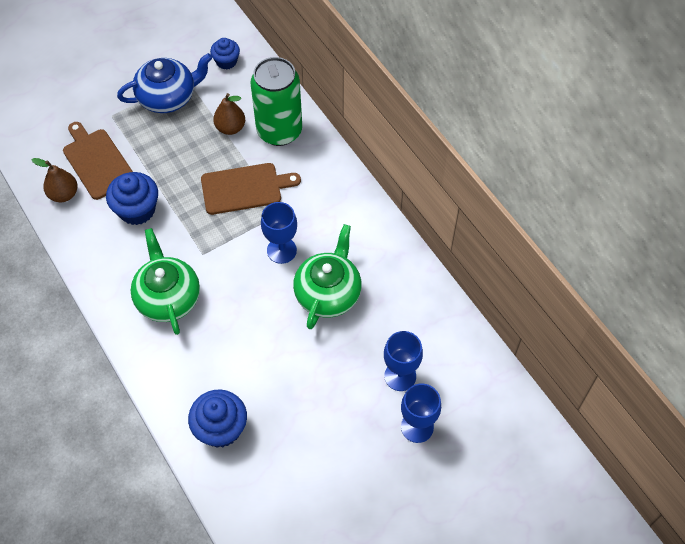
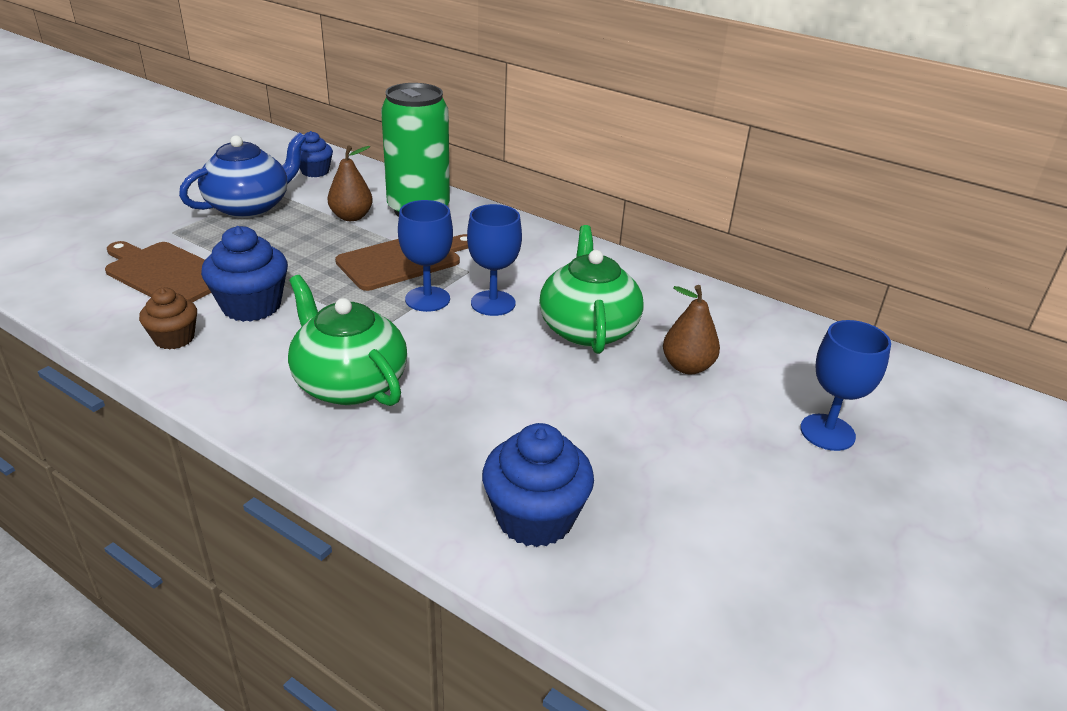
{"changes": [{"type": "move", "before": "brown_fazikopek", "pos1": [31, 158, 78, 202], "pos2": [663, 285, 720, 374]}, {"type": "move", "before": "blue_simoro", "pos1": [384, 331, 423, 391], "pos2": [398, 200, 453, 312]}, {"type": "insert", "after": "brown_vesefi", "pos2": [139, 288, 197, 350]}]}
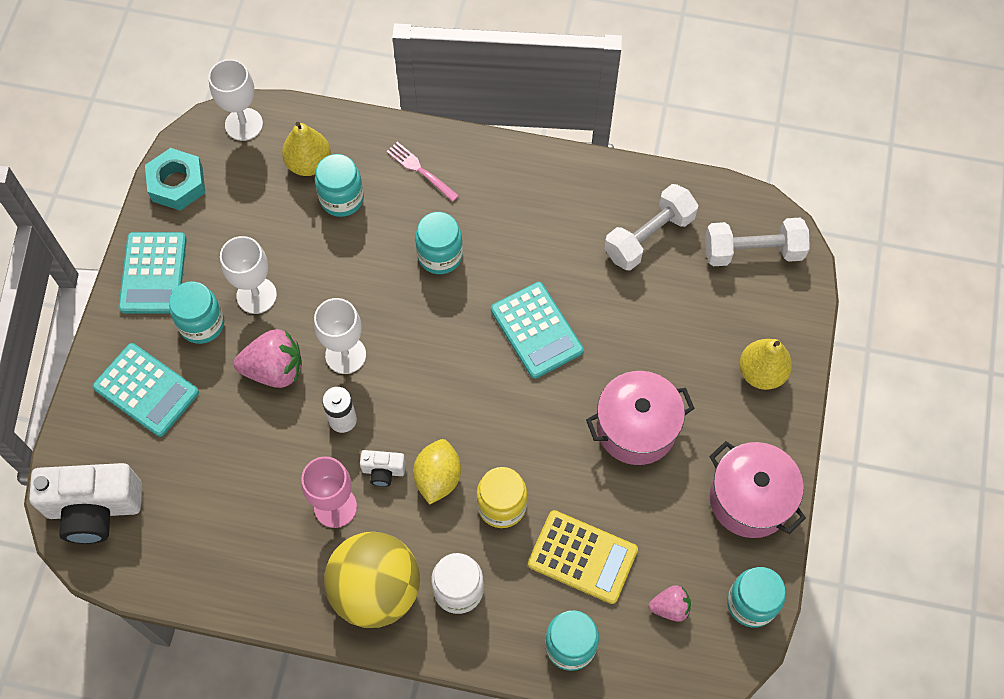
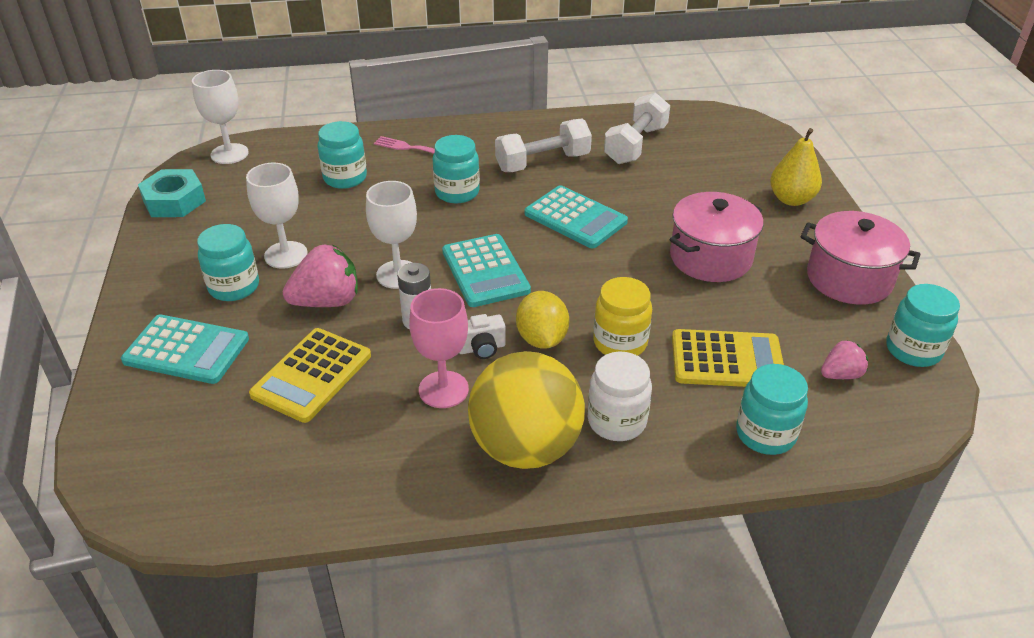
{"changes": [{"type": "delete", "before": "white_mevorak", "pos1": [29, 463, 142, 544]}, {"type": "move", "before": "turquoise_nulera", "pos1": [119, 232, 187, 314], "pos2": [442, 234, 531, 307]}, {"type": "delete", "before": "yellow_fazikopek", "pos1": [282, 122, 331, 176]}, {"type": "move", "before": "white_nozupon", "pos1": [705, 218, 810, 266], "pos2": [495, 118, 592, 172]}, {"type": "insert", "after": "yellow_nulera", "pos2": [249, 328, 371, 423]}]}
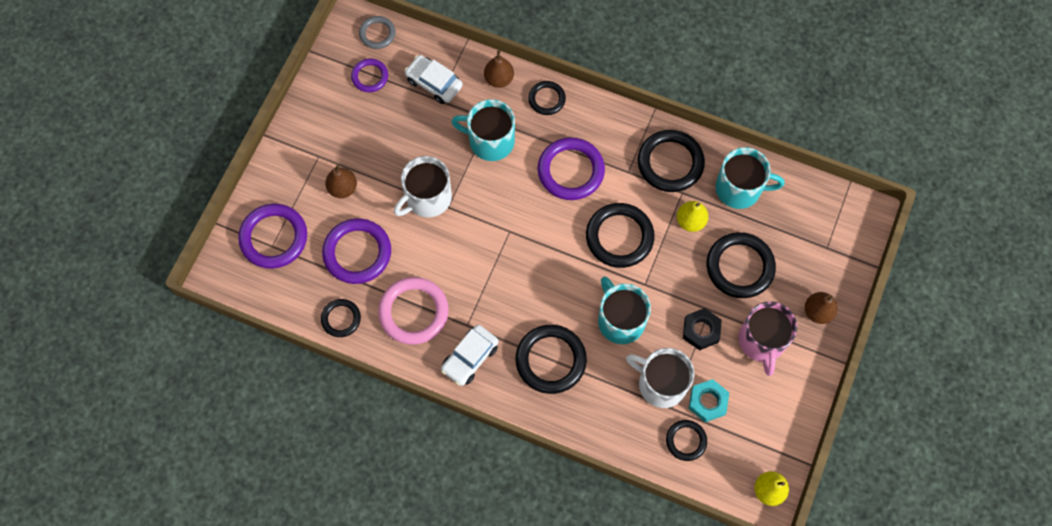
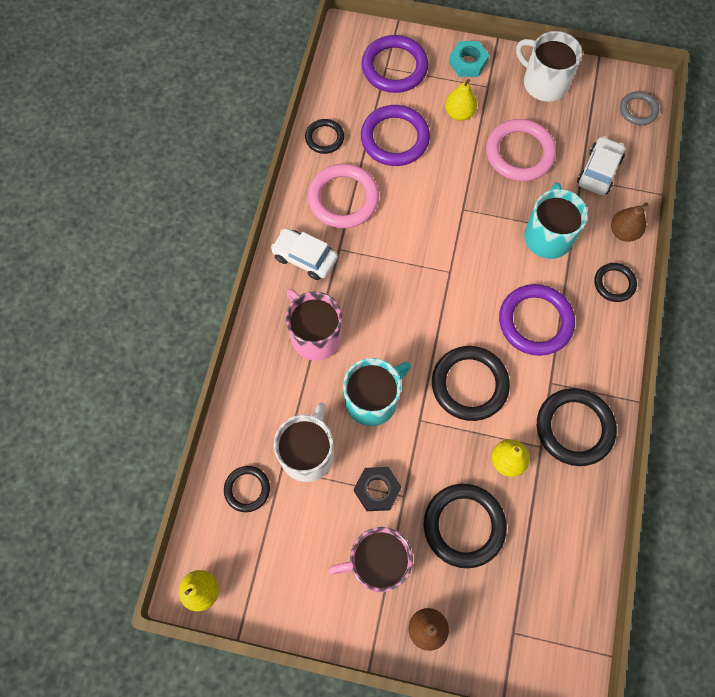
{"changes": [{"type": "recolor", "before": "brown_fazikopek", "after": "yellow_fazikopek", "pos1": [325, 165, 357, 198], "pos2": [445, 79, 477, 121]}, {"type": "delete", "before": "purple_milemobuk", "pos1": [351, 59, 388, 92]}, {"type": "move", "before": "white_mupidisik", "pos1": [394, 156, 452, 218], "pos2": [516, 31, 582, 102]}, {"type": "replace", "before": "black_milemobuk", "after": "pink_mupidisik", "pos1": [516, 325, 587, 394], "pos2": [286, 289, 342, 360]}, {"type": "move", "before": "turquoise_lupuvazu", "pos1": [689, 379, 729, 422], "pos2": [449, 41, 489, 77]}, {"type": "delete", "before": "turquoise_mupidisik", "pos1": [716, 147, 785, 209]}, {"type": "insert", "after": "pink_milemobuk", "pos2": [486, 119, 556, 181]}]}
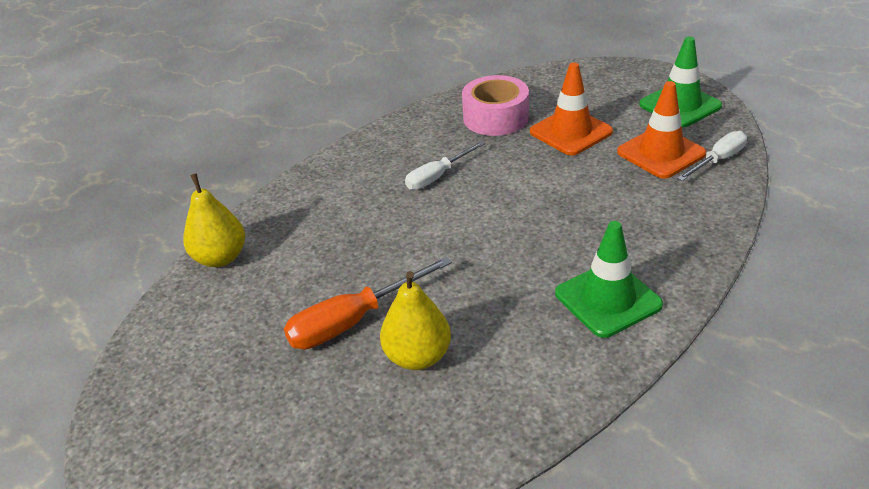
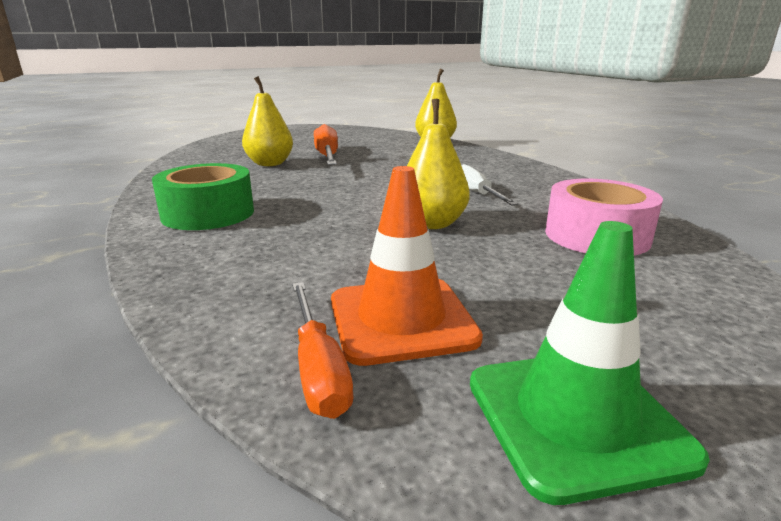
{"changes": [{"type": "delete", "before": "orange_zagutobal", "pos1": [530, 63, 613, 156]}, {"type": "replace", "before": "green_zagutobal", "after": "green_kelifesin", "pos1": [555, 221, 663, 338], "pos2": [152, 163, 254, 230]}, {"type": "recolor", "before": "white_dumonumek", "after": "orange_dumonumek", "pos1": [677, 131, 747, 181], "pos2": [292, 282, 353, 419]}, {"type": "insert", "after": "yellow_fazikopek", "pos2": [407, 99, 470, 229]}]}
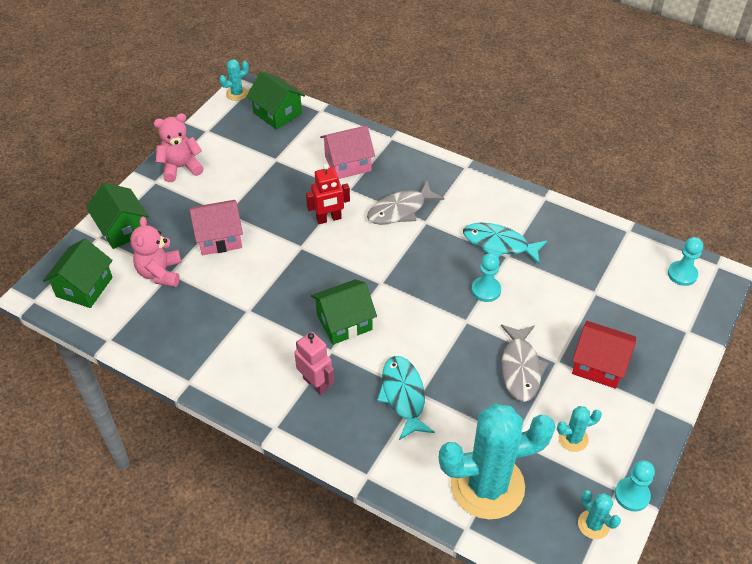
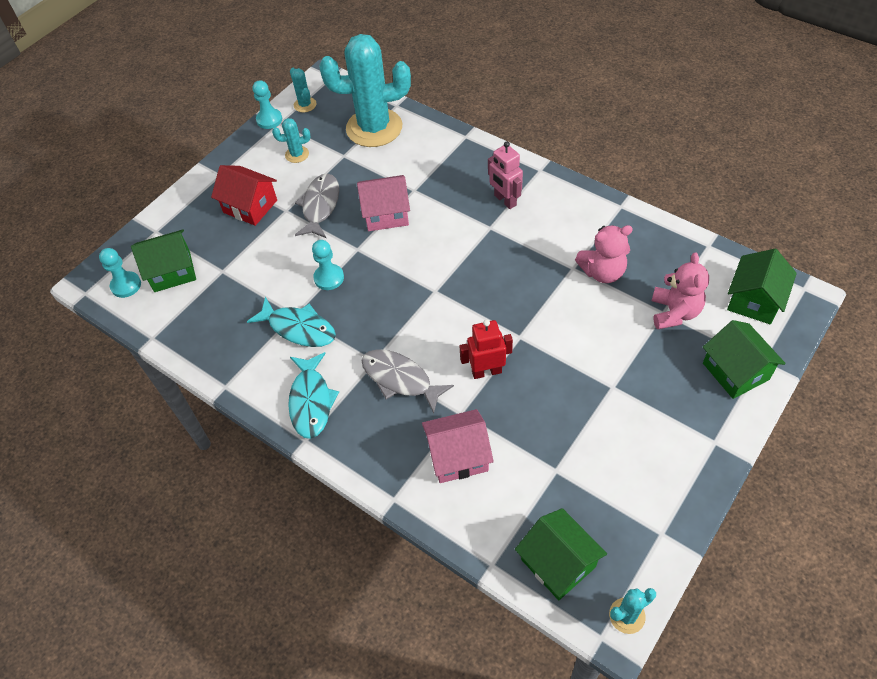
{"changes": [{"type": "move", "before": "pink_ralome", "pos1": [154, 113, 204, 182], "pos2": [575, 225, 633, 283]}, {"type": "move", "before": "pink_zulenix", "pos1": [190, 200, 243, 255], "pos2": [357, 175, 410, 231]}, {"type": "move", "before": "green_zulenix", "pos1": [311, 279, 377, 345], "pos2": [131, 230, 196, 292]}, {"type": "rotate", "before": "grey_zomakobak", "pos1": [367, 181, 444, 225], "pos2": [361, 349, 454, 413], "turn": -120}, {"type": "move", "before": "turquoise_zomakobak", "pos1": [377, 356, 435, 440], "pos2": [288, 352, 339, 439]}]}
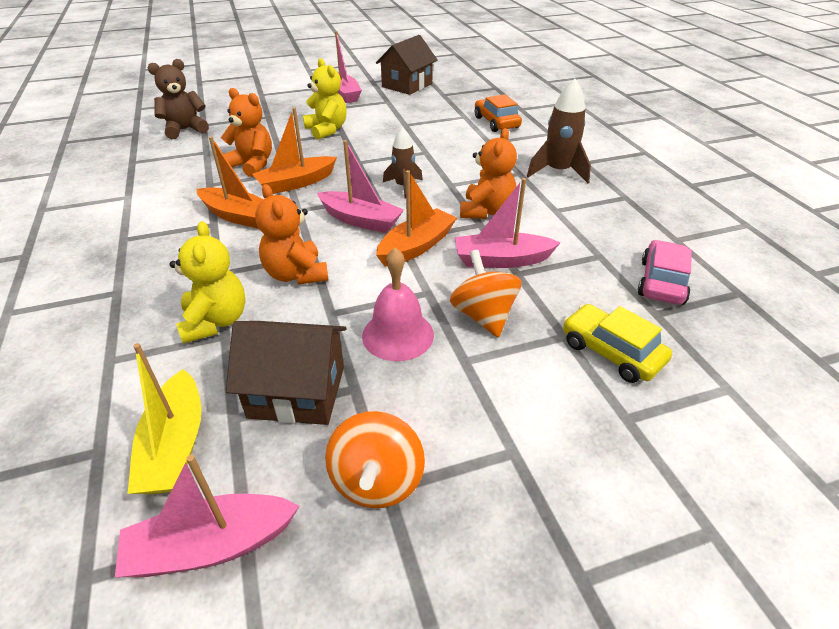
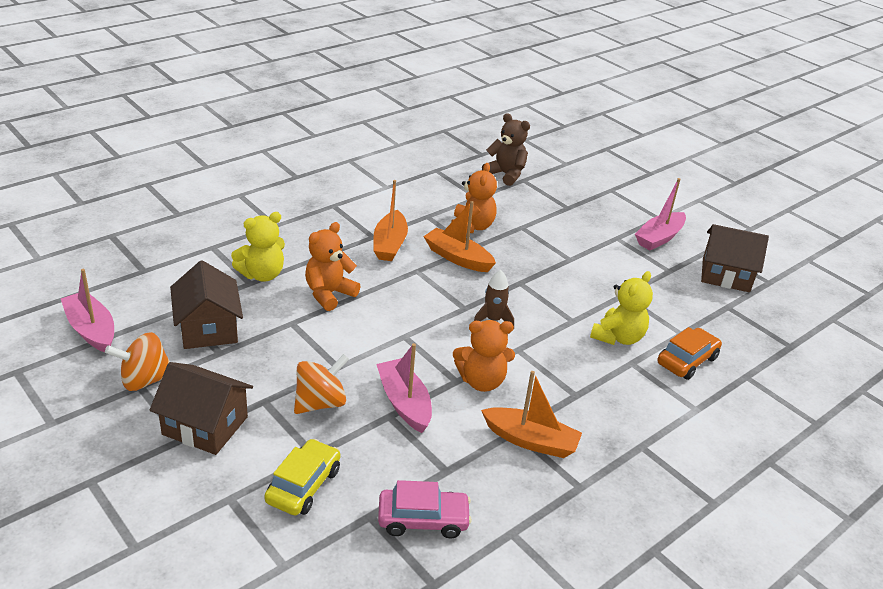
{"changes": [{"type": "delete", "before": "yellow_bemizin", "pos1": [128, 343, 201, 494]}, {"type": "move", "before": "yellow_ralome", "pos1": [303, 58, 347, 140], "pos2": [590, 271, 653, 345]}, {"type": "delete", "before": "pink_bemizin", "pos1": [317, 140, 404, 233]}, {"type": "delete", "before": "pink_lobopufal", "pos1": [362, 248, 434, 361]}, {"type": "move", "before": "orange_bemizin", "pos1": [376, 170, 457, 267], "pos2": [481, 371, 582, 458]}, {"type": "delete", "before": "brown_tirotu", "pos1": [527, 79, 591, 183]}, {"type": "insert", "after": "brown_zulenix", "pos2": [150, 362, 253, 455]}]}
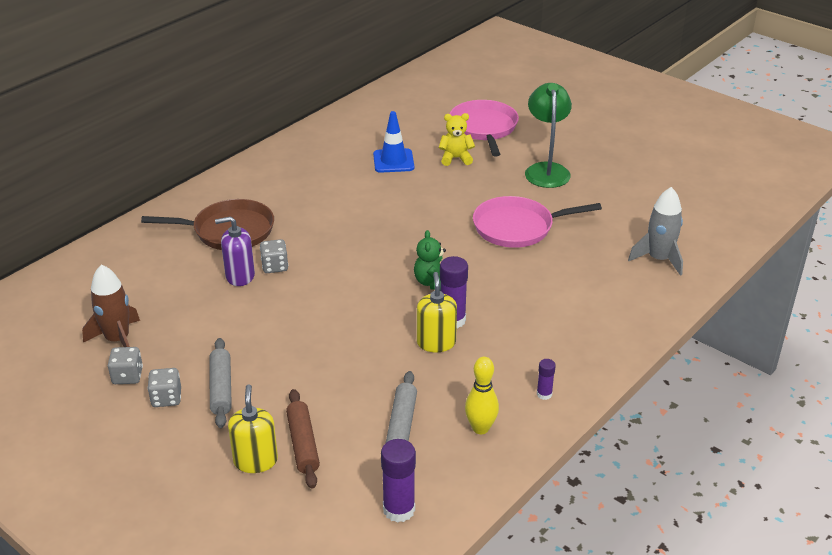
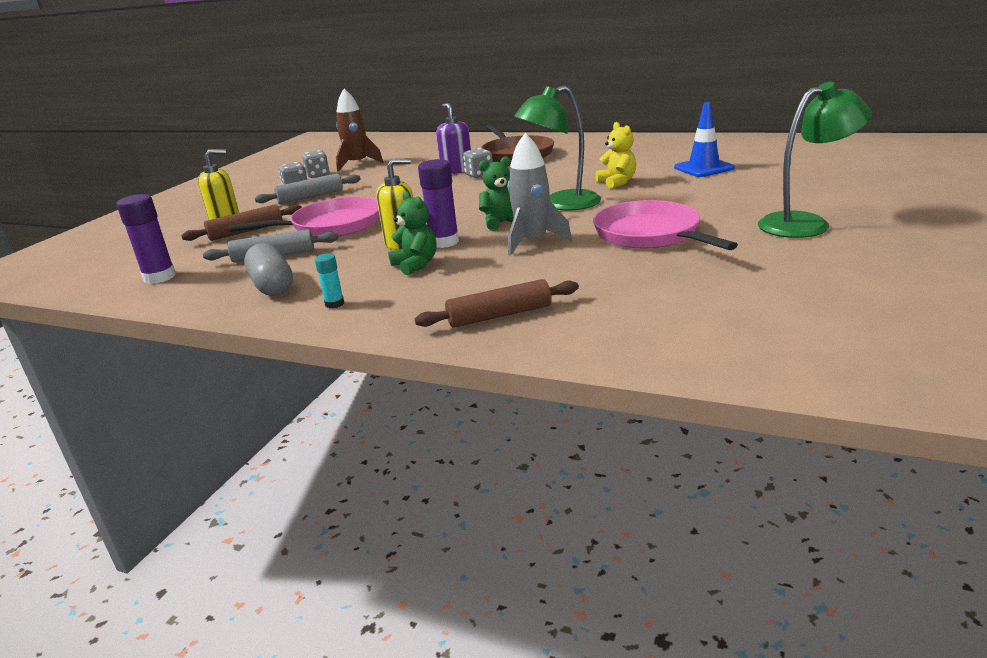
{"changes": [{"type": "move", "before": "yellow_ralome", "pos1": [439, 113, 475, 166], "pos2": [596, 122, 636, 189]}, {"type": "move", "before": "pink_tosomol", "pos1": [450, 100, 519, 157], "pos2": [228, 196, 380, 236]}, {"type": "replace", "before": "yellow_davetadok", "after": "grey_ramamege", "pos1": [465, 357, 499, 434], "pos2": [244, 243, 293, 296]}, {"type": "recolor", "before": "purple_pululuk", "after": "turquoise_pululuk", "pos1": [537, 359, 556, 400], "pos2": [315, 253, 344, 308]}, {"type": "move", "before": "grey_tirotu", "pos1": [628, 187, 683, 276], "pos2": [508, 133, 572, 256]}, {"type": "insert", "after": "green_ralome", "pos2": [388, 191, 436, 275]}, {"type": "insert", "after": "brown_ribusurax", "pos2": [415, 279, 579, 328]}, {"type": "insert", "after": "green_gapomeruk", "pos2": [514, 86, 601, 211]}]}
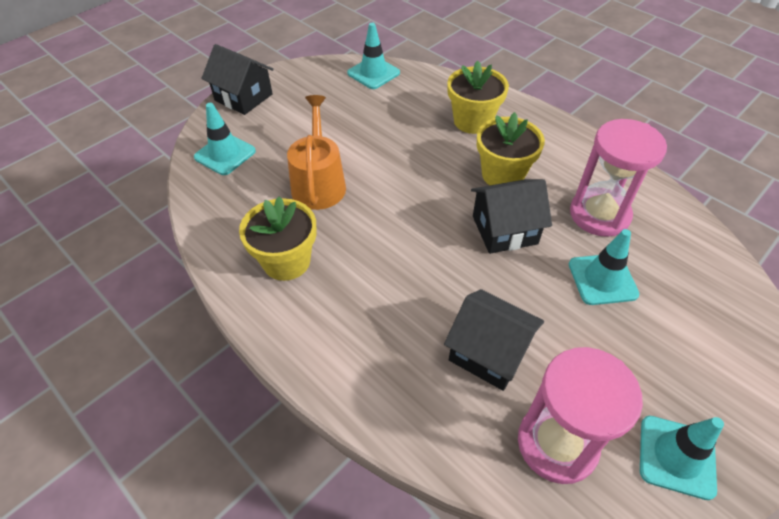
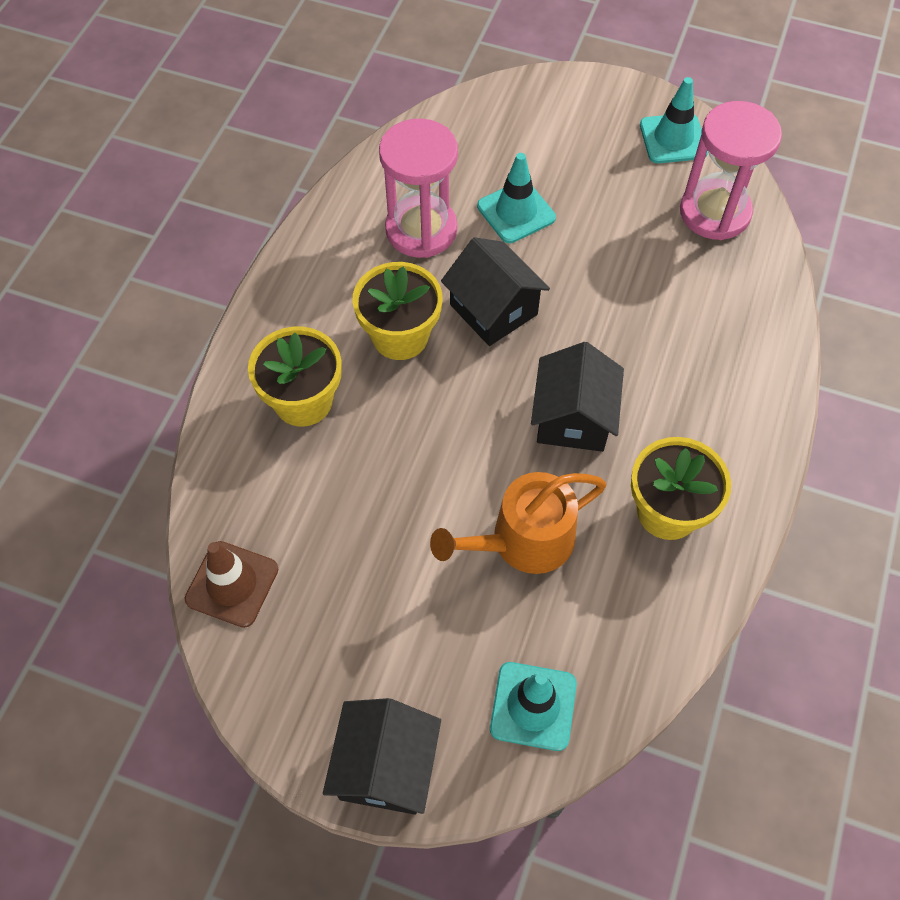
{"changes": [{"type": "recolor", "before": "turquoise_zagutobal", "after": "brown_zagutobal", "pos1": [347, 23, 400, 89], "pos2": [185, 541, 279, 628]}, {"type": "move", "before": "black_zulenix", "pos1": [444, 289, 544, 391], "pos2": [531, 342, 624, 452]}]}
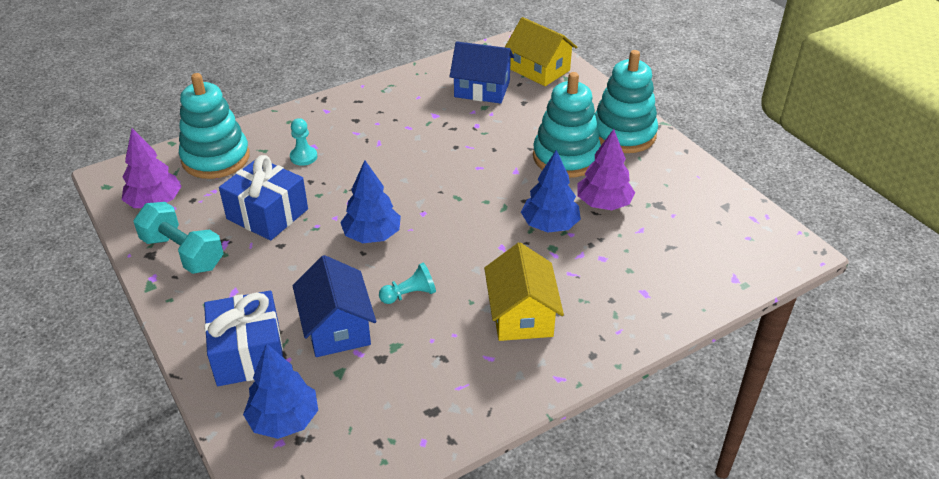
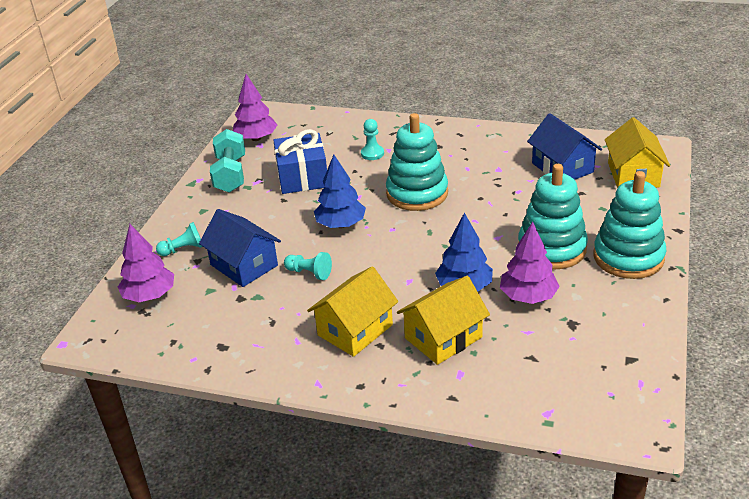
{"changes": [{"type": "move", "before": "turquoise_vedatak", "pos1": [179, 73, 250, 179], "pos2": [386, 113, 448, 211]}, {"type": "replace", "before": "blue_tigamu", "after": "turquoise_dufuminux", "pos1": [204, 290, 283, 386], "pos2": [156, 222, 203, 256]}, {"type": "recolor", "before": "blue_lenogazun", "after": "purple_lenogazun", "pos1": [243, 343, 318, 439], "pos2": [118, 224, 174, 302]}, {"type": "rotate", "before": "blue_zulenix", "pos1": [293, 255, 376, 357], "pos2": [199, 209, 281, 287], "turn": -75}, {"type": "insert", "after": "yellow_zulenix", "pos2": [397, 276, 490, 365]}]}
